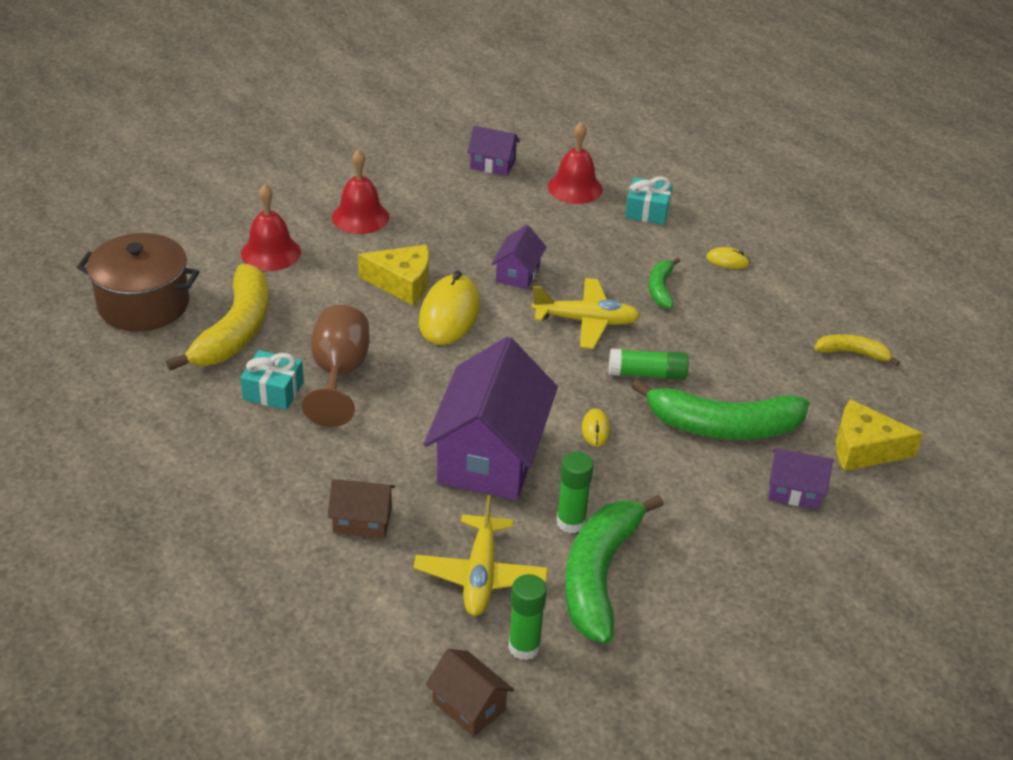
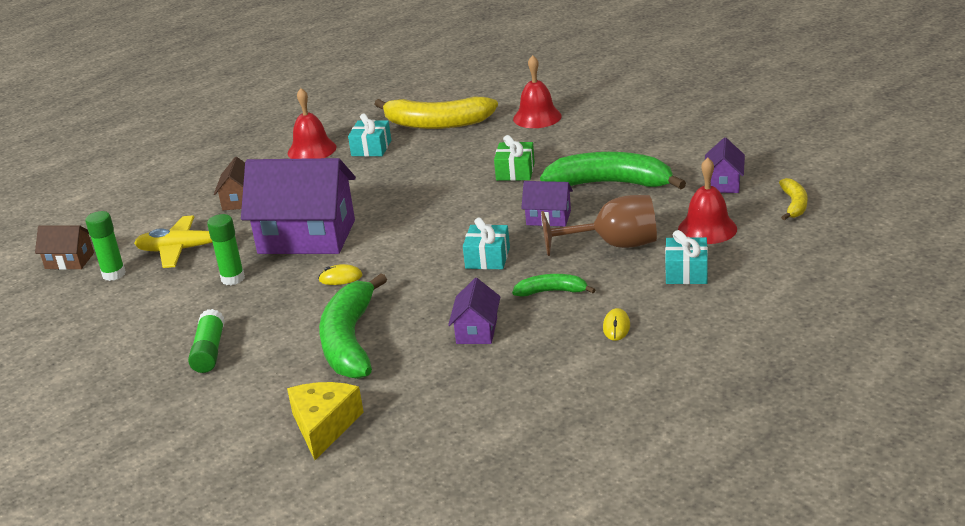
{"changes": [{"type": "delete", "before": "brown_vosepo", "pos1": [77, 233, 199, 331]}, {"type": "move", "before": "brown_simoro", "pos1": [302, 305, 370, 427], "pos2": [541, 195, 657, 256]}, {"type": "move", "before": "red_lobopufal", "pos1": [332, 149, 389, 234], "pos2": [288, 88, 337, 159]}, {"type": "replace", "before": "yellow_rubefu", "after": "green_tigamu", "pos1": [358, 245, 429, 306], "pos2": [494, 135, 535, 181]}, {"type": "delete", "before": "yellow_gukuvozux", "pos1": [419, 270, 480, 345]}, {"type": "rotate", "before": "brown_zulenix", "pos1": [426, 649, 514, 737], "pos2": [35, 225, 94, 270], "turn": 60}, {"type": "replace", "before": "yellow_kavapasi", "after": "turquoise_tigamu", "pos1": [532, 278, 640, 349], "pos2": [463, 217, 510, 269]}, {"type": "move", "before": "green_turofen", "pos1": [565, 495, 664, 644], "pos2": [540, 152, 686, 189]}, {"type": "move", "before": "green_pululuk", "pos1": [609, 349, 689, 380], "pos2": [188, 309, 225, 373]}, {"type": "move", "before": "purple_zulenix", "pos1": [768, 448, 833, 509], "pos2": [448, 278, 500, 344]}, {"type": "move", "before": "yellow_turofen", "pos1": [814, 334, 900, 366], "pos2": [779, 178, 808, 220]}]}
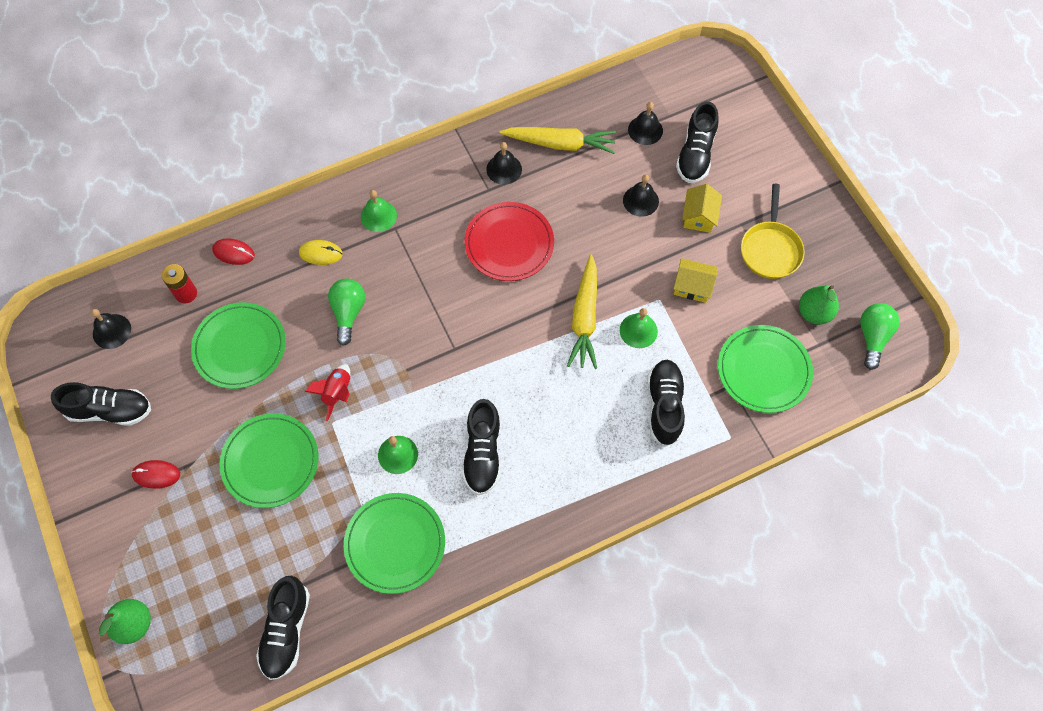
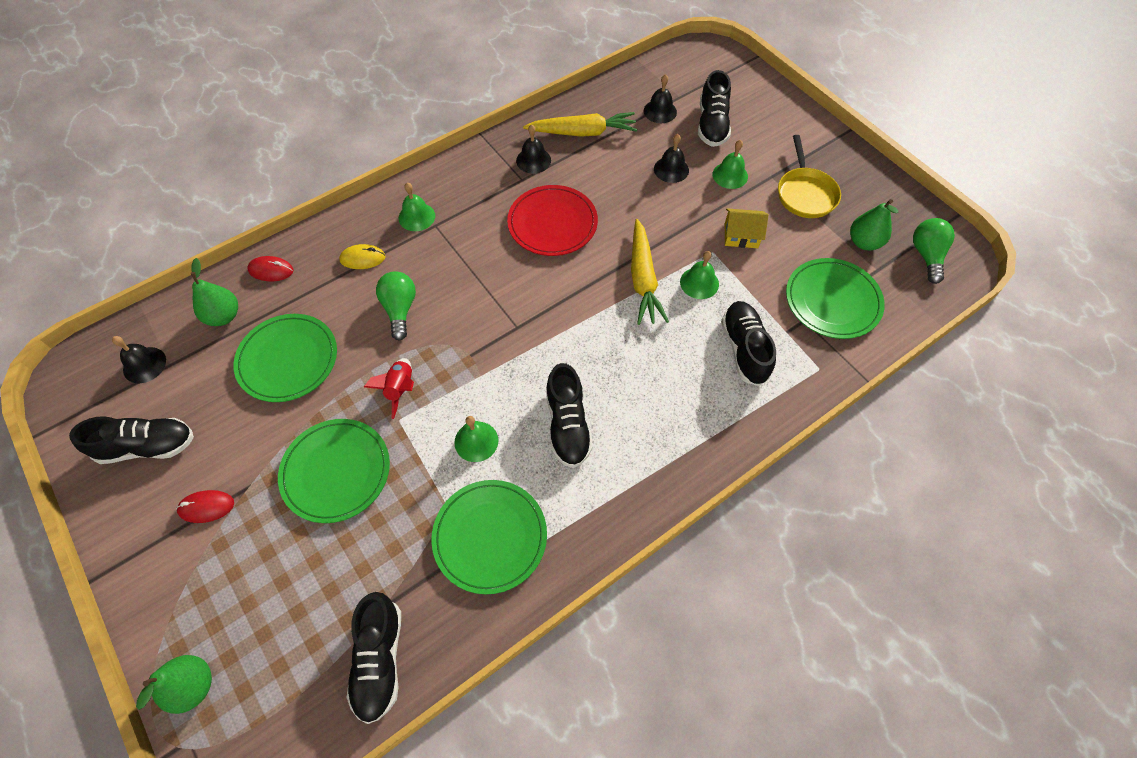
{"changes": [{"type": "replace", "before": "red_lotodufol", "after": "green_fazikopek", "pos1": [162, 264, 197, 303], "pos2": [190, 258, 238, 326]}, {"type": "replace", "before": "yellow_zulenix", "after": "green_lobopufal", "pos1": [682, 184, 722, 233], "pos2": [713, 140, 748, 189]}]}
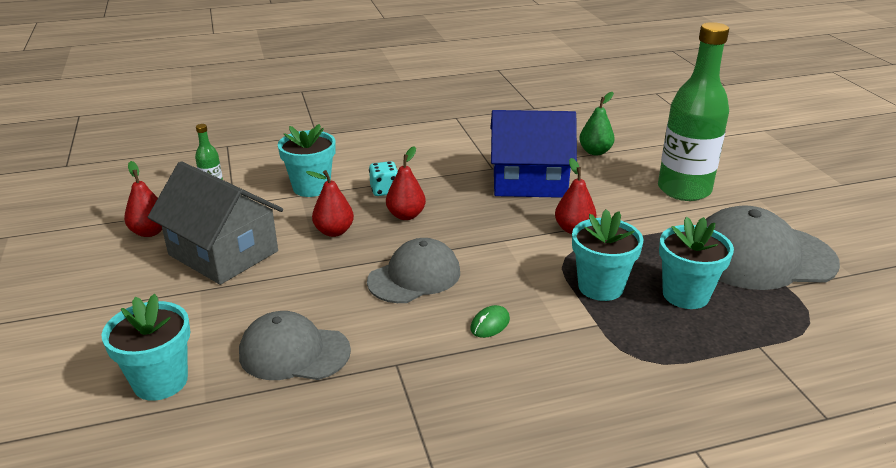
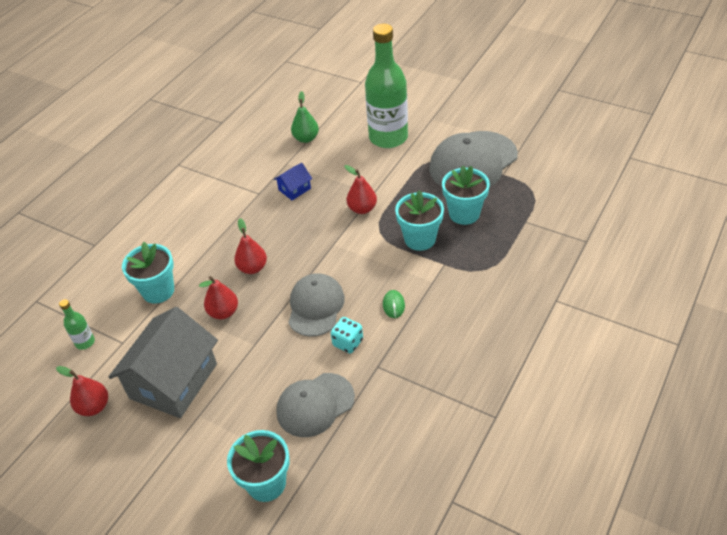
{"changes": [{"type": "rotate", "before": "grey_zulenix", "pos1": [148, 161, 283, 285], "pos2": [108, 307, 218, 418], "turn": -60}, {"type": "move", "before": "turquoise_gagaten", "pos1": [369, 161, 398, 196], "pos2": [331, 317, 363, 353]}, {"type": "resize", "before": "blue_zulenix", "pos1": [490, 110, 577, 198], "pos2": [274, 163, 312, 200], "scale": 0.44}]}
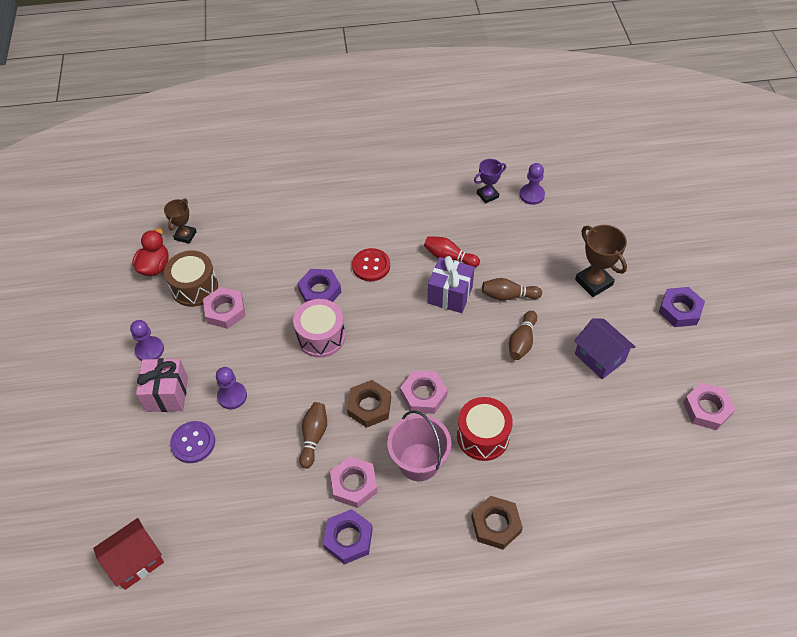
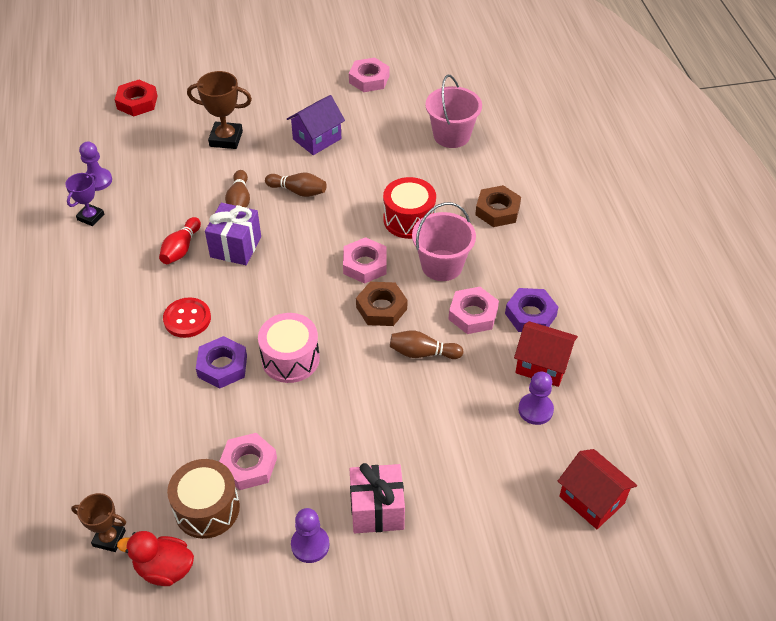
{"changes": [{"type": "delete", "before": "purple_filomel", "pos1": [170, 421, 215, 463]}, {"type": "move", "before": "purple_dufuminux", "pos1": [216, 367, 247, 409], "pos2": [518, 372, 554, 425]}, {"type": "rotate", "before": "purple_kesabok", "pos1": [474, 159, 506, 204], "pos2": [65, 173, 104, 226], "turn": 60}, {"type": "rotate", "before": "brown_kesabok", "pos1": [575, 225, 627, 297], "pos2": [187, 71, 252, 149], "turn": 45}, {"type": "delete", "before": "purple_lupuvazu", "pos1": [658, 287, 705, 327]}, {"type": "insert", "after": "red_lupuvazu", "pos2": [115, 80, 158, 116]}, {"type": "insert", "after": "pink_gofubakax", "pos2": [425, 75, 482, 148]}, {"type": "insert", "after": "red_zulenix", "pos2": [514, 321, 578, 387]}]}
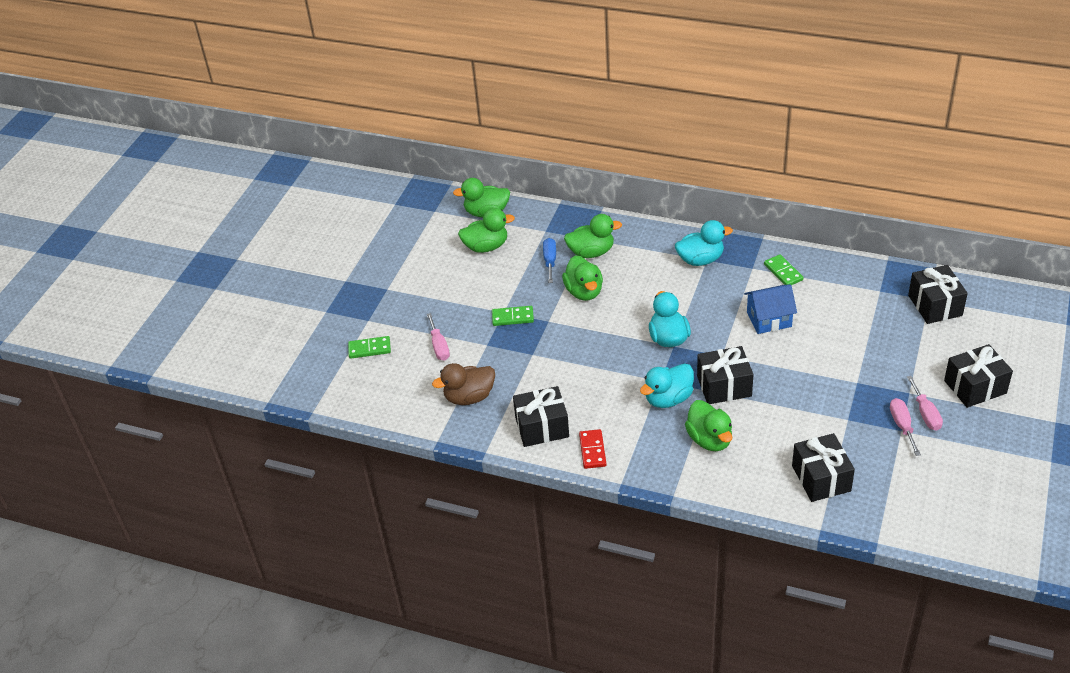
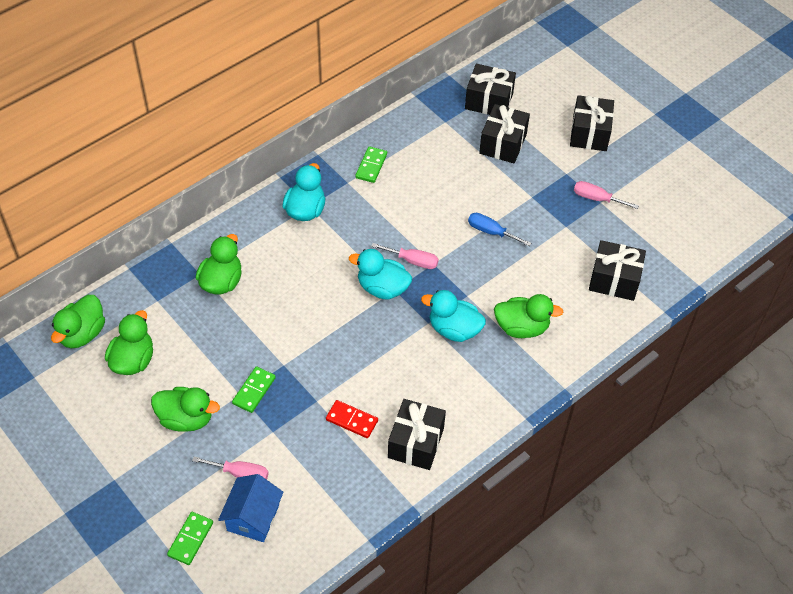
{"changes": [{"type": "delete", "before": "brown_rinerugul", "pos1": [432, 363, 495, 405]}, {"type": "move", "before": "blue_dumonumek", "pos1": [543, 238, 556, 283], "pos2": [468, 213, 531, 246]}, {"type": "move", "before": "green_rinerugul", "pos1": [562, 255, 603, 301], "pos2": [151, 387, 220, 432]}, {"type": "move", "before": "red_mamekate", "pos1": [579, 429, 607, 469], "pos2": [326, 400, 378, 438]}, {"type": "rotate", "before": "turquoise_rinerugul", "pos1": [640, 363, 694, 408], "pos2": [421, 290, 486, 342], "turn": 120}, {"type": "move", "before": "black_tigamu", "pos1": [697, 346, 754, 404], "pos2": [479, 104, 530, 163]}, {"type": "move", "before": "blue_zulenix", "pos1": [744, 284, 797, 334], "pos2": [218, 474, 284, 542]}, {"type": "rotate", "before": "green_mamekate", "pos1": [764, 254, 803, 285], "pos2": [355, 146, 387, 183], "turn": -75}, {"type": "move", "before": "pink_dumonumek", "pos1": [907, 376, 943, 431], "pos2": [371, 243, 439, 269]}]}
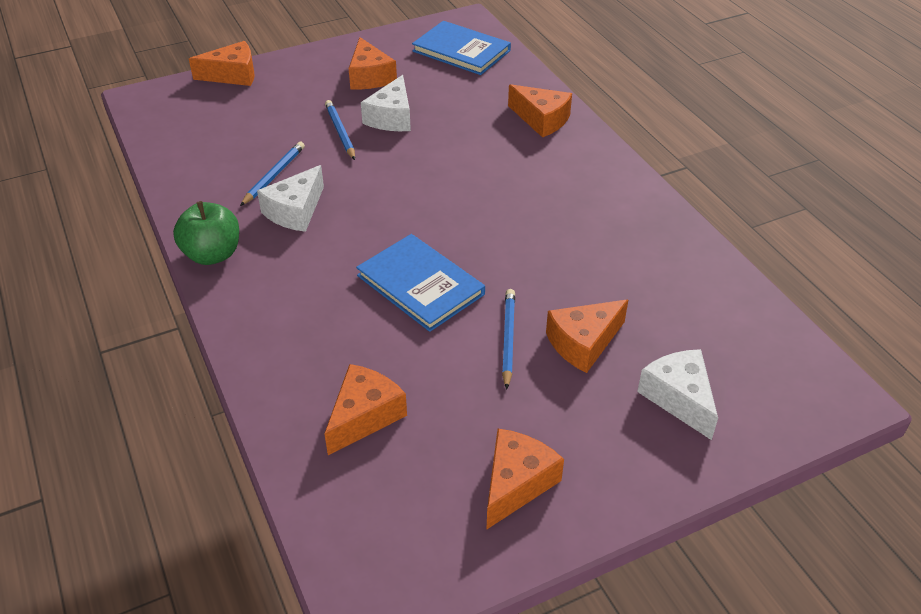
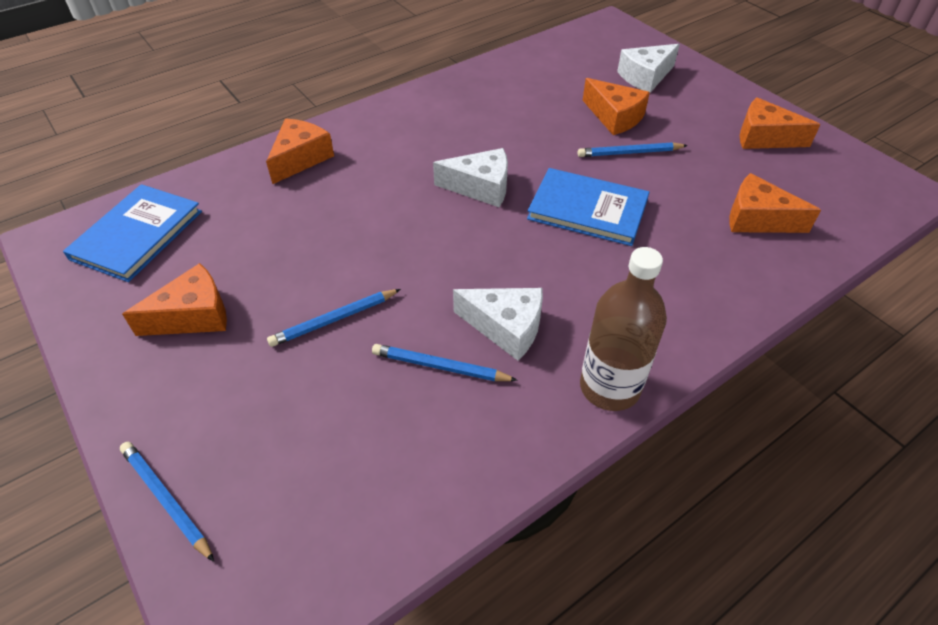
{"changes": [{"type": "replace", "before": "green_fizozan", "after": "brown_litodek", "pos1": [173, 201, 239, 265], "pos2": [580, 247, 667, 411]}, {"type": "replace", "before": "orange_rubefu", "after": "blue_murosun", "pos1": [189, 41, 255, 86], "pos2": [120, 442, 214, 562]}, {"type": "rotate", "before": "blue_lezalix", "pos1": [356, 234, 485, 332], "pos2": [527, 168, 649, 246], "turn": 75}, {"type": "move", "before": "white_rubefu", "pos1": [361, 75, 411, 131], "pos2": [433, 148, 508, 207]}]}
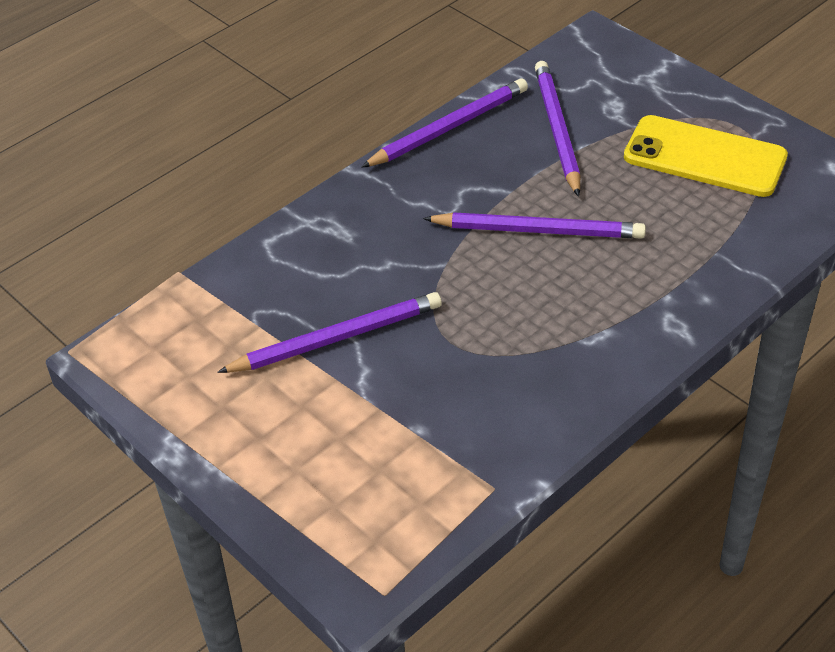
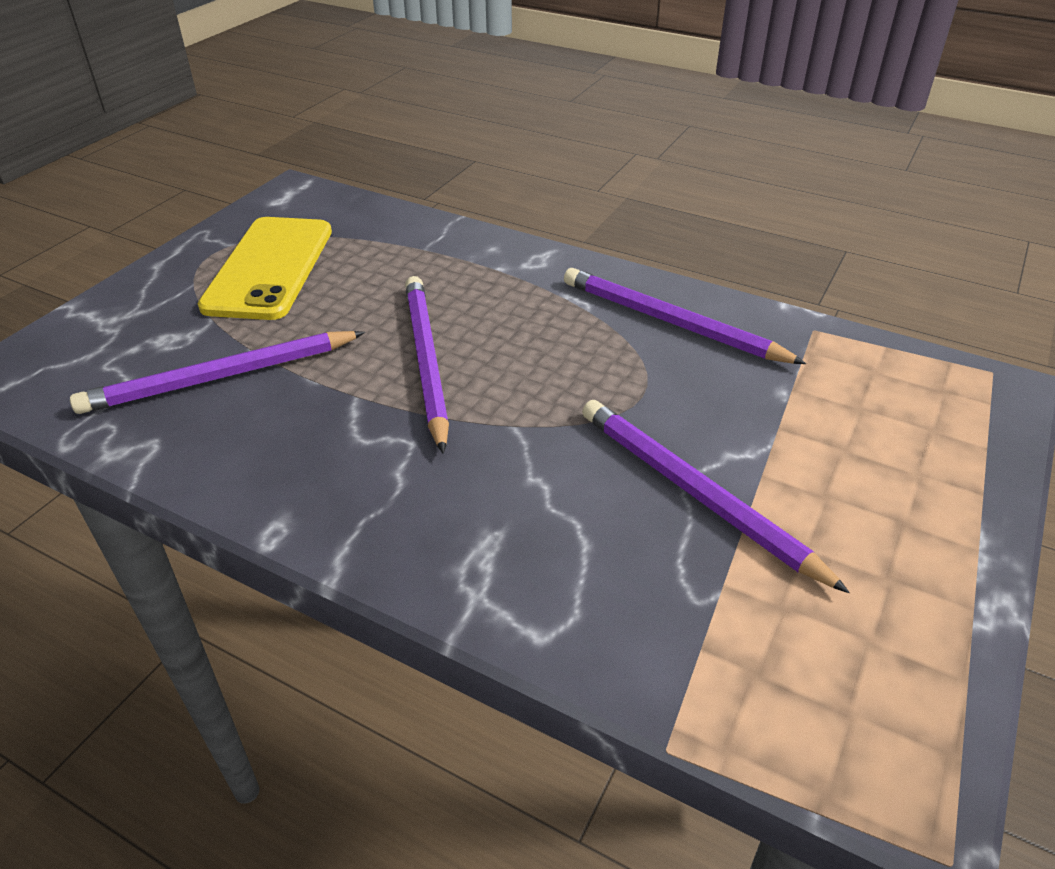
{"changes": [{"type": "move", "before": "purple_murosun", "pos1": [361, 78, 528, 168], "pos2": [564, 268, 806, 364]}]}
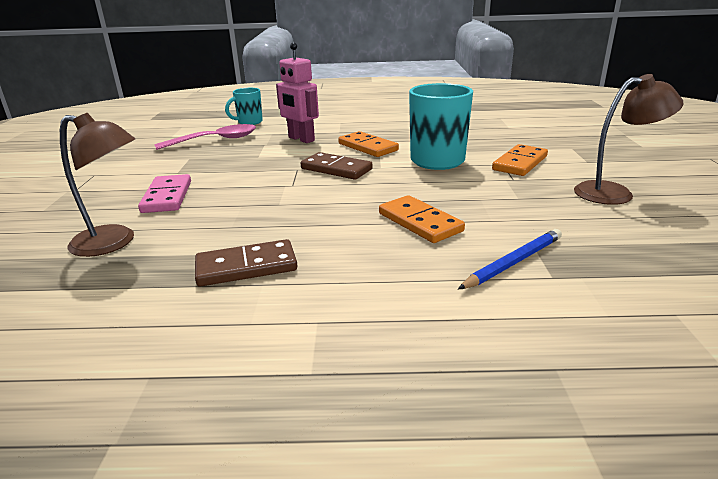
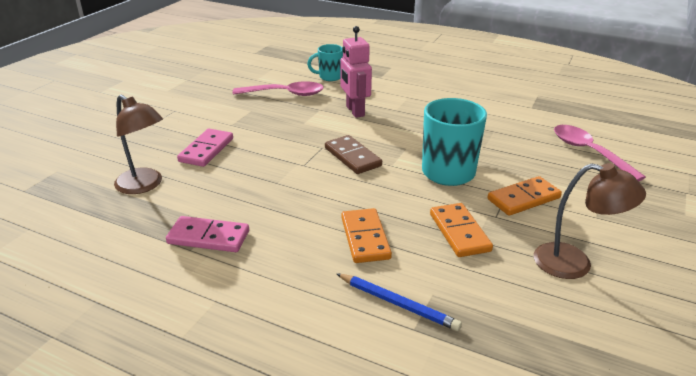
{"changes": [{"type": "recolor", "before": "brown_mamekate", "after": "pink_mamekate", "pos1": [195, 239, 297, 287], "pos2": [166, 216, 249, 252]}, {"type": "move", "before": "orange_mamekate", "pos1": [338, 131, 399, 157], "pos2": [430, 203, 493, 257]}, {"type": "rotate", "before": "blue_murosun", "pos1": [458, 229, 562, 289], "pos2": [336, 273, 462, 331], "turn": 45}, {"type": "insert", "after": "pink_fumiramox", "pos2": [554, 125, 646, 181]}]}
